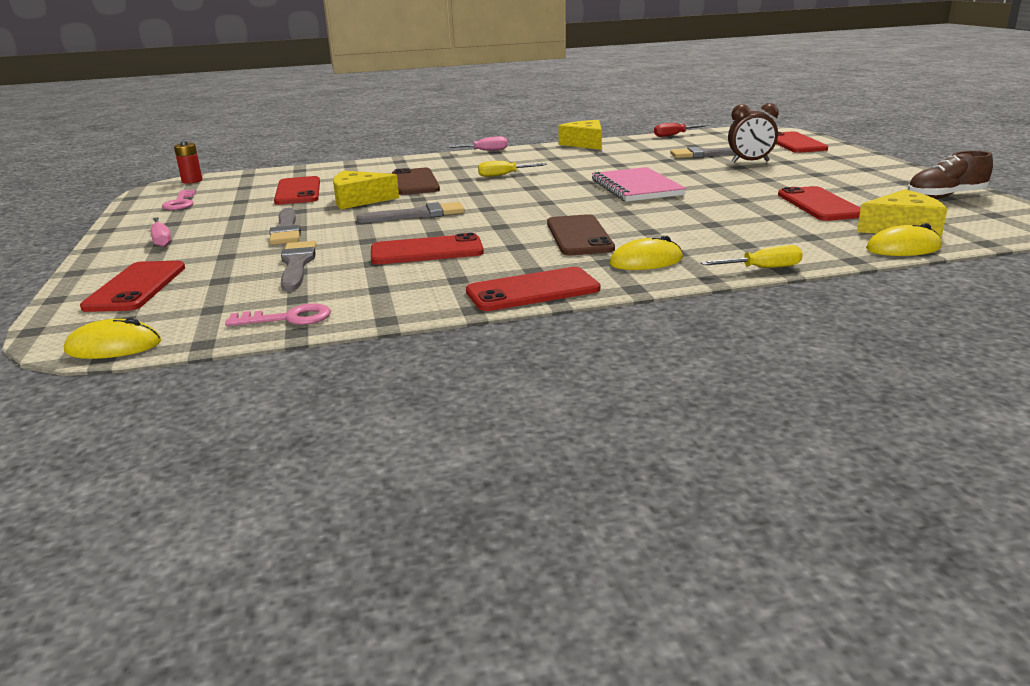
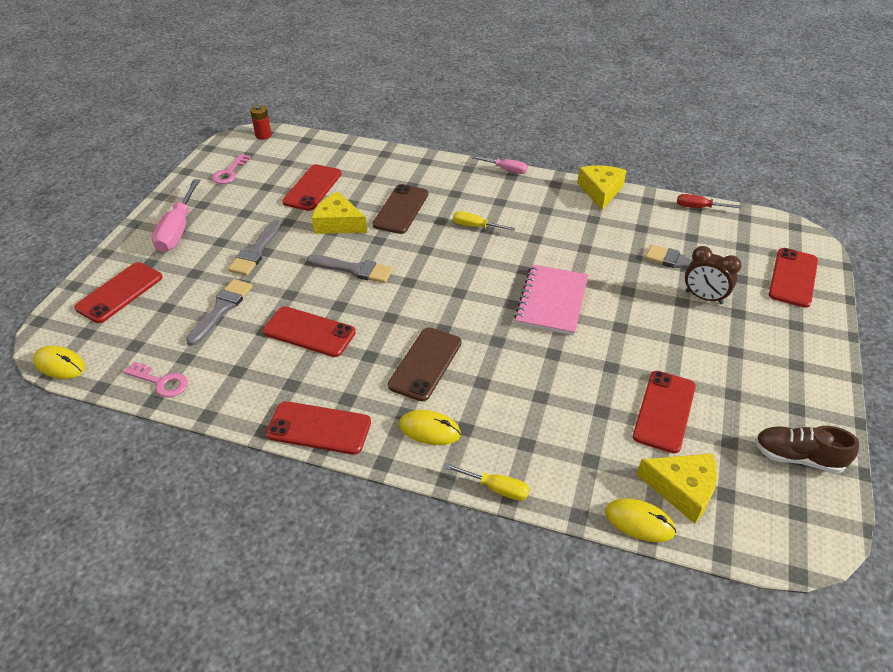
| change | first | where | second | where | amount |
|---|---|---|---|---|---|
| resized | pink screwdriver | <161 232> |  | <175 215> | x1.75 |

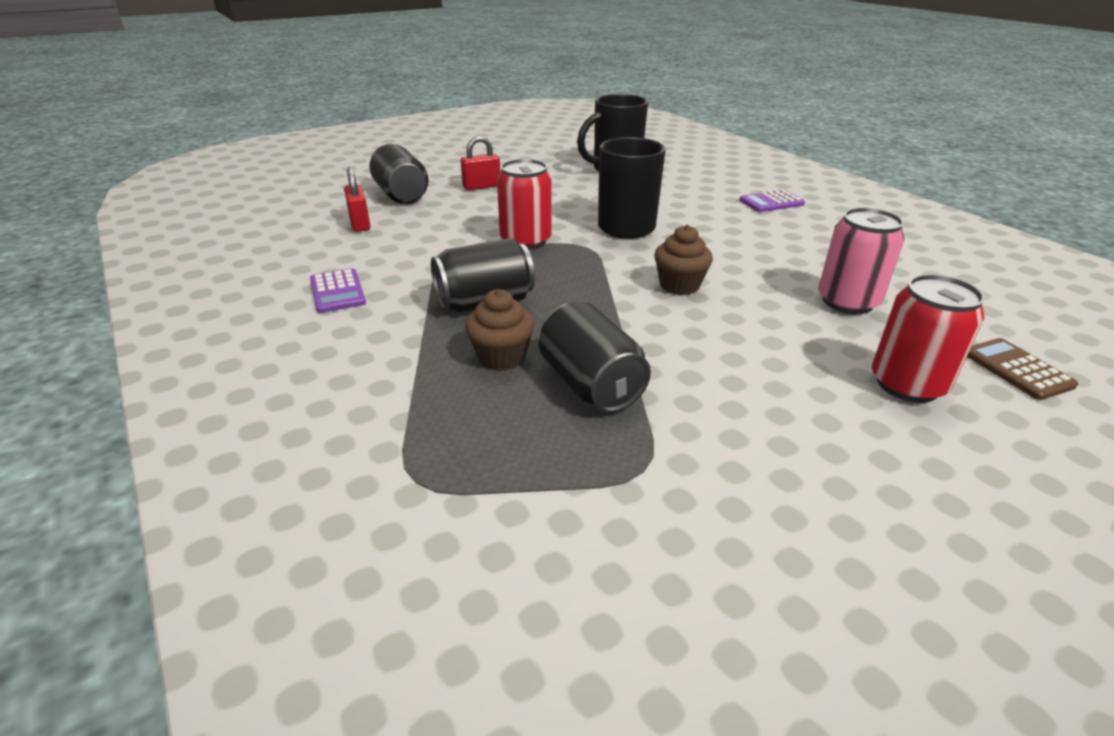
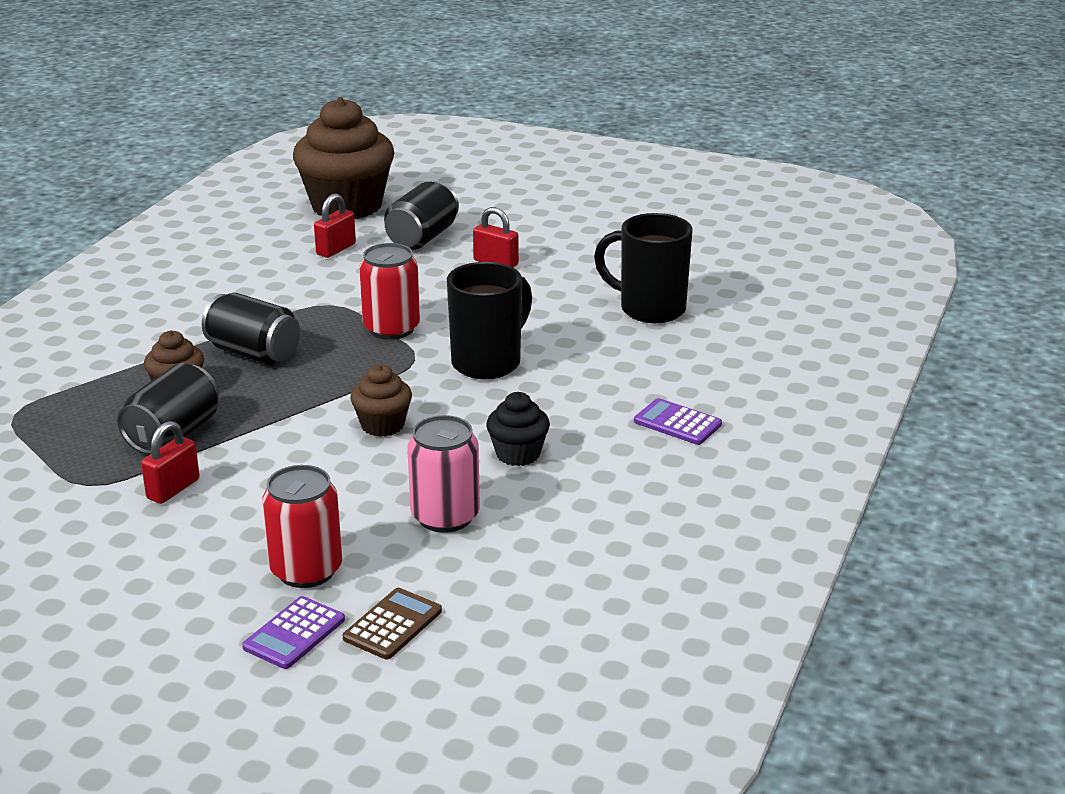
| change | first | where | second | where | amount |
|---|---|---|---|---|---|
| moved | purple calculator | <338 290> |  | <293 632> |  |
| added |  |  | brown cupcake | <343 158> |  |
| added |  |  | black cupcake | <518 429> |  |
| added |  |  | red padlock | <170 462> |  |

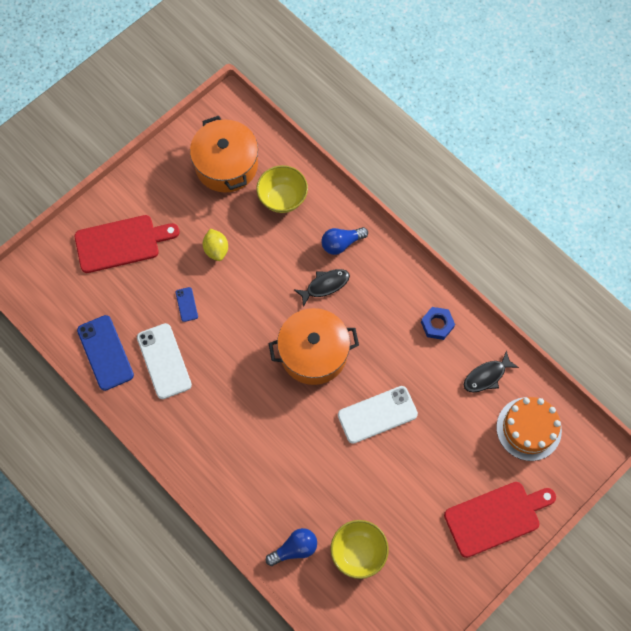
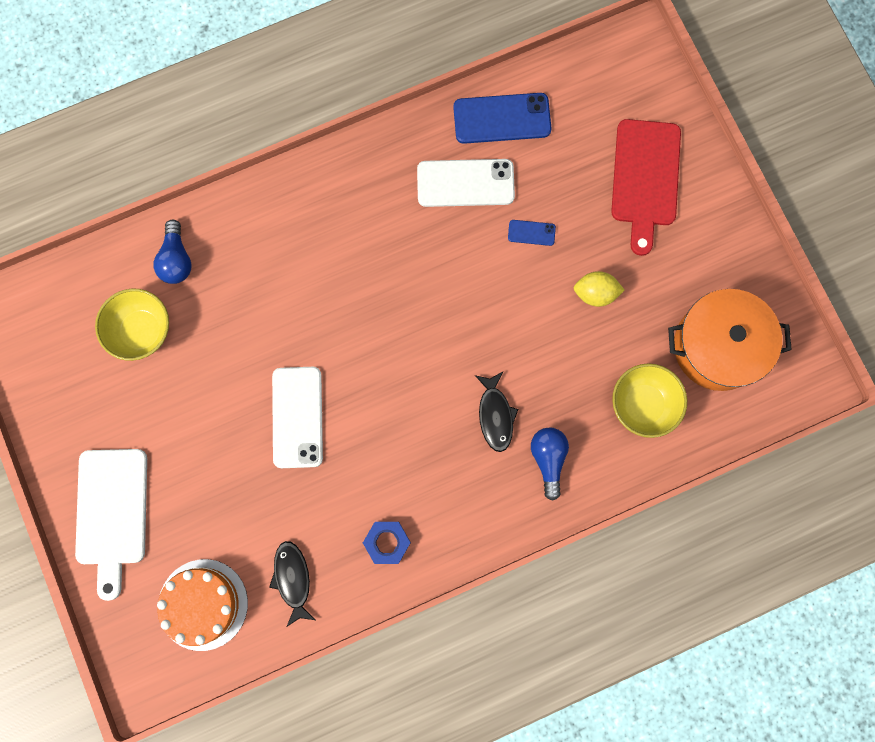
| change | first | where | second | where | amount |
|---|---|---|---|---|---|
| removed | orange pot | <313 346> |  |  |  |
| recoloured | red cutting board | <500 520> | white cutting board | <111 525> |  |

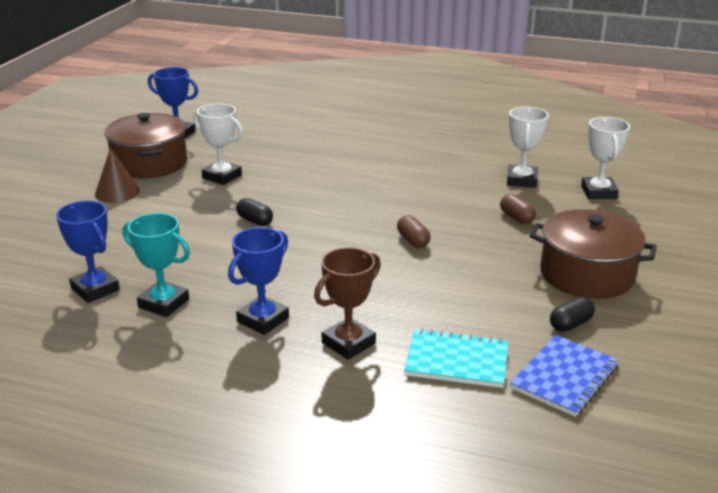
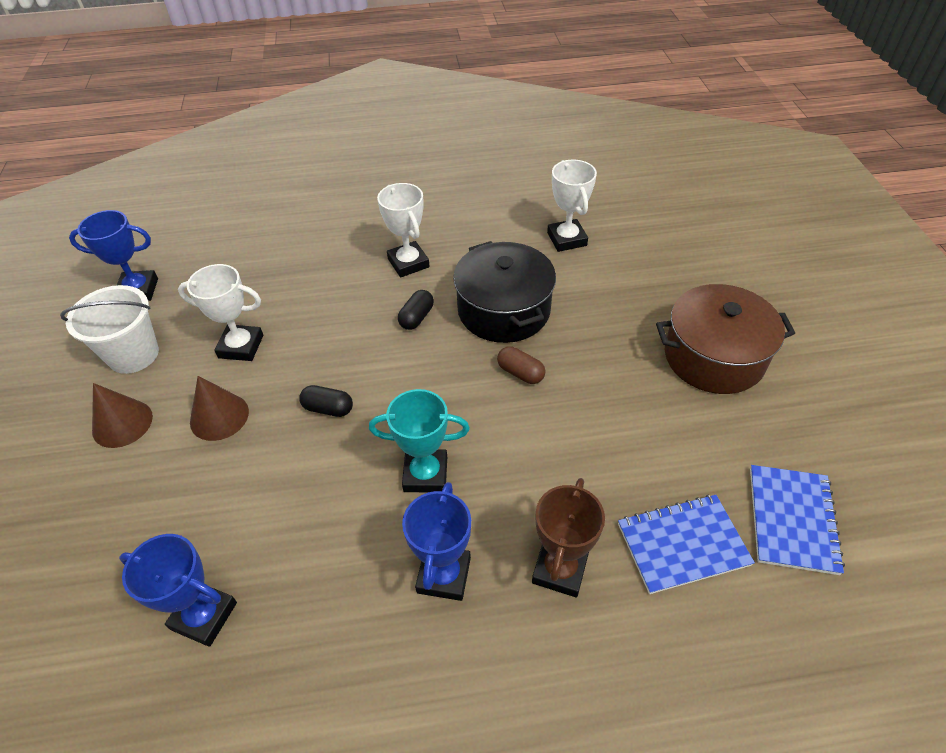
| change | first | where | second | where | amount |
|---|---|---|---|---|---|
| replaced | brown pot | <146 145> | white bucket | <109 329> |  |
| moved | white trophy | <605 158> |  | <403 230> |  |
| removed | brown capsule | <518 209> |  |  |  |
| moved | turquoise trophy | <156 265> |  | <419 440> |  |
| moved | black capsule | <572 314> |  | <416 310> |  |
| recoloured | turquoise notebook | <456 358> | blue notebook | <686 544> |  |
| added |  |  | black pot | <504 292> |  |
| added |  |  | brown cone | <219 408> |  |

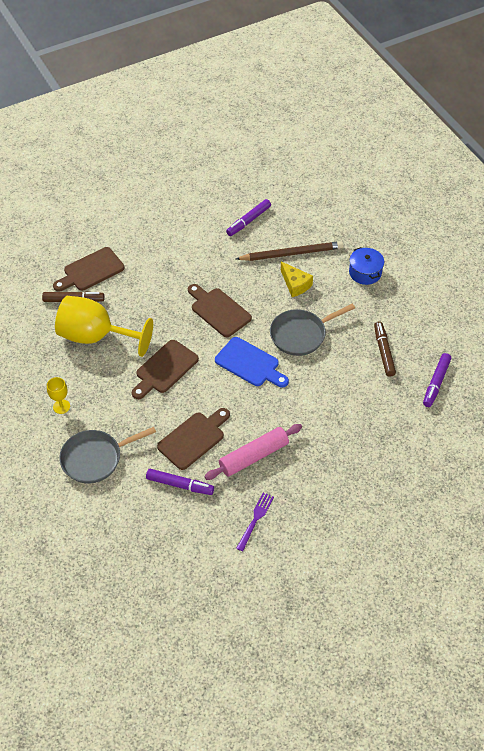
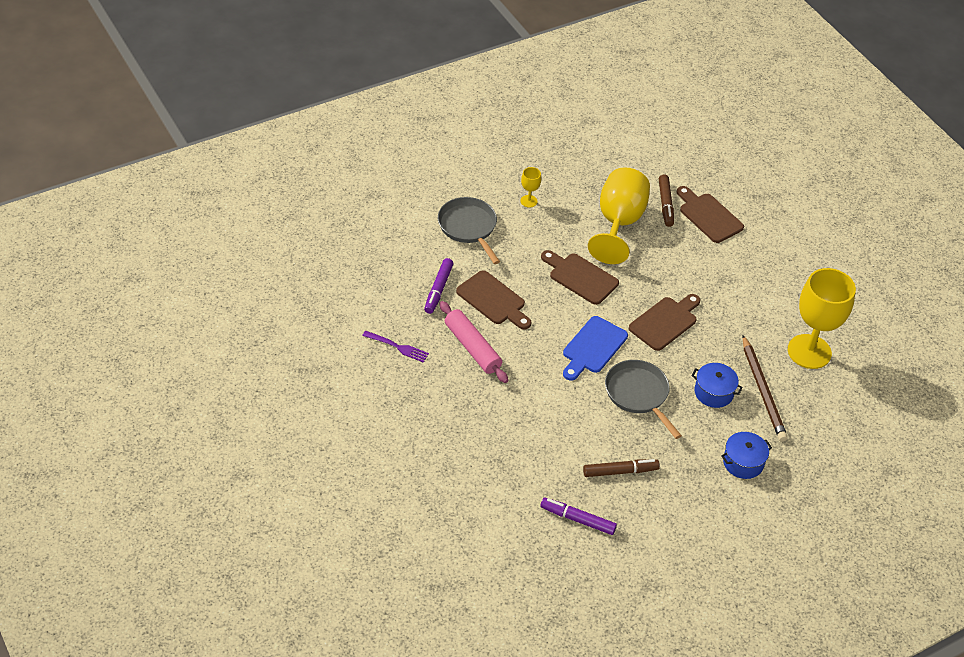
| change | first | where | second | where | amount |
|---|---|---|---|---|---|
| replaced | purple marker | <248 217> | yellow goblet | <822 318> |  |
| replaced | yellow cheese | <297 279> | blue pot | <717 385> |  |

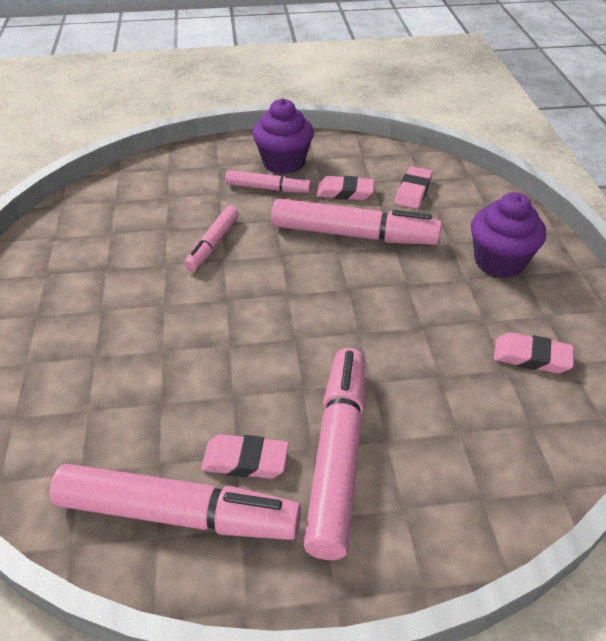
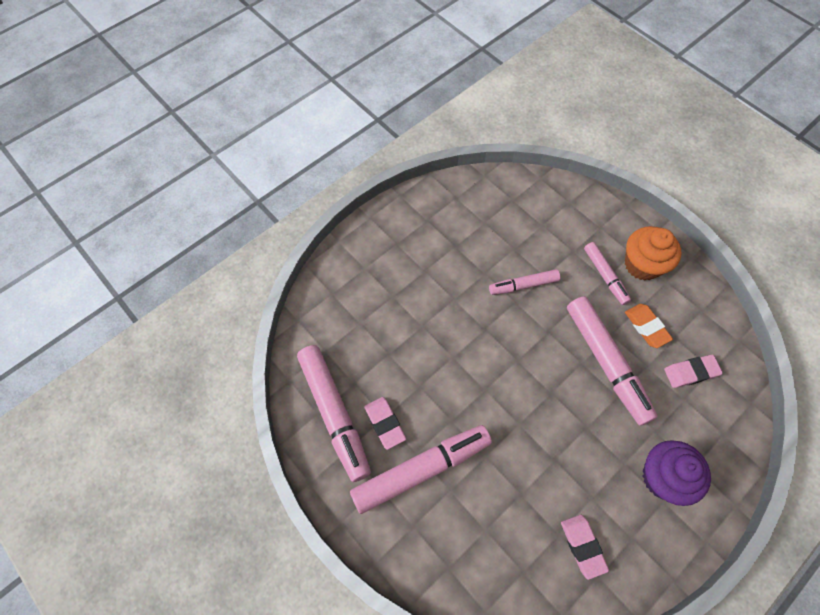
| change | first | where | second | where | amount |
|---|---|---|---|---|---|
| recoloured | purple cupcake | <283 136> | orange cupcake | <653 253> |  |
| recoloured | pink eraser | <345 188> | orange eraser | <649 326> |  |

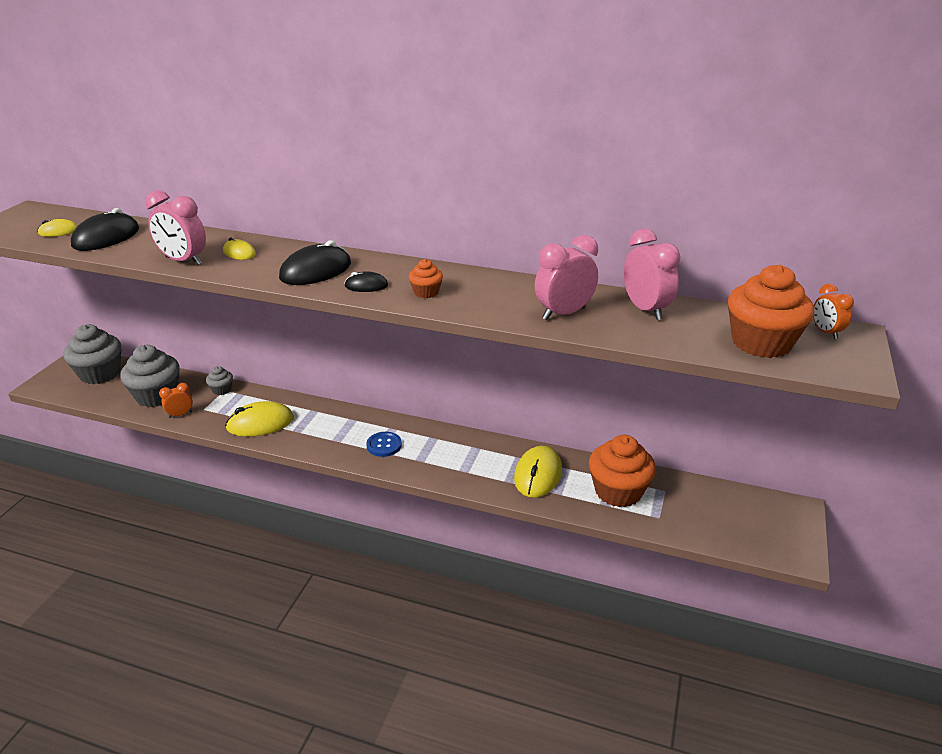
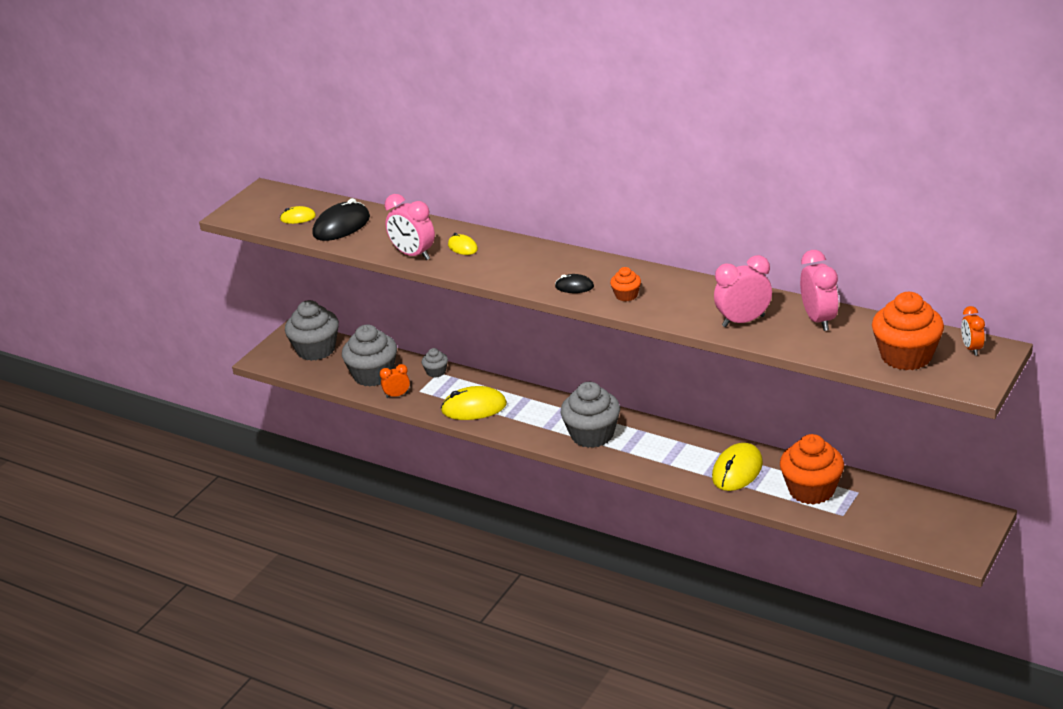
| change | first | where | second | where | amount |
|---|---|---|---|---|---|
| removed | black mouse | <315 262> |  |  |  |
| replaced | blue button | <384 444> | grey cupcake | <590 415> |  |

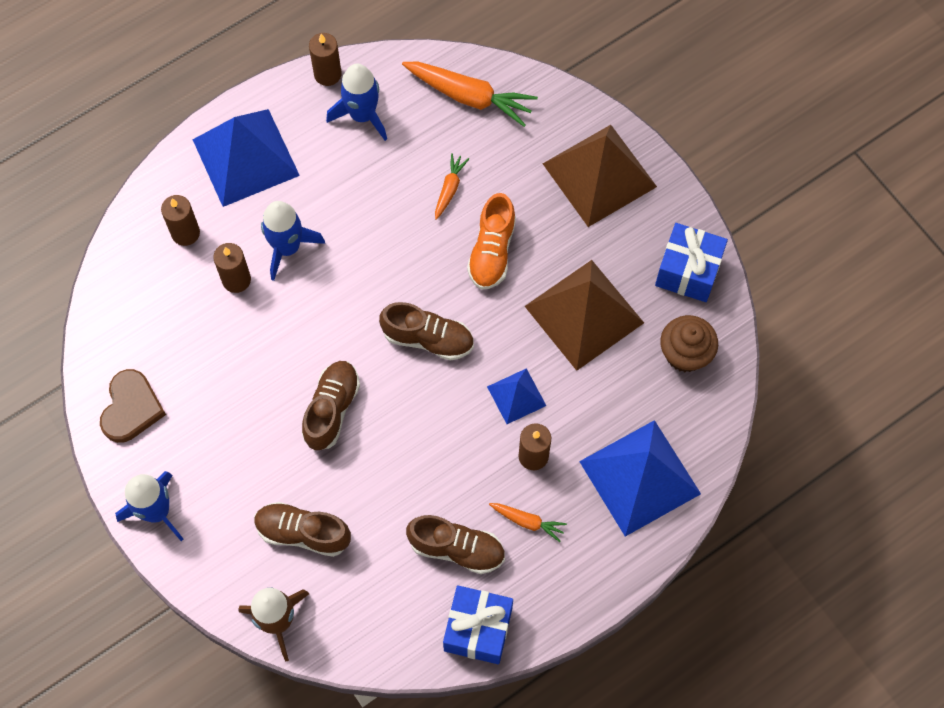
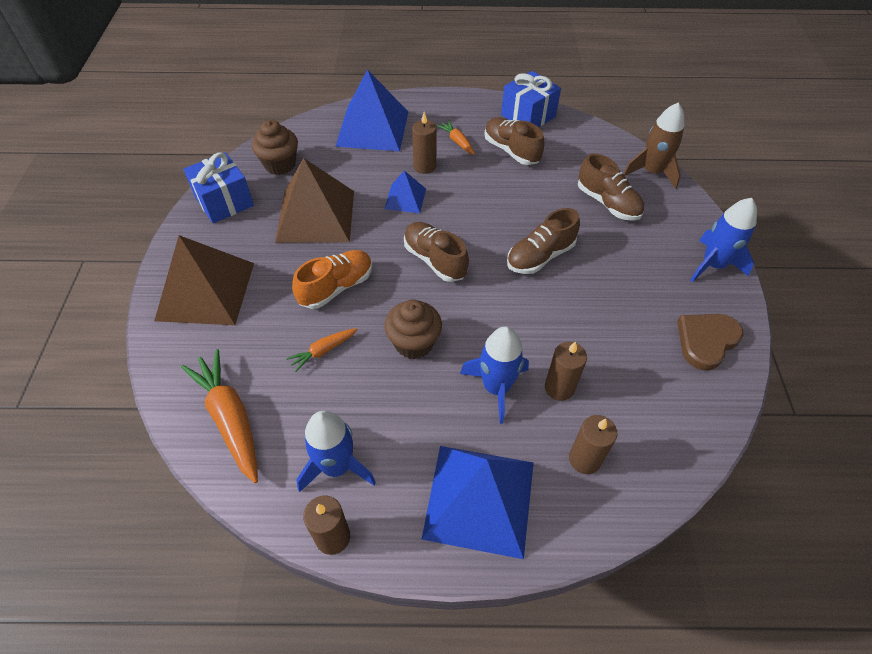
| change | first | where | second | where | amount |
|---|---|---|---|---|---|
| added |  |  | brown cupcake | <413 329> |  |

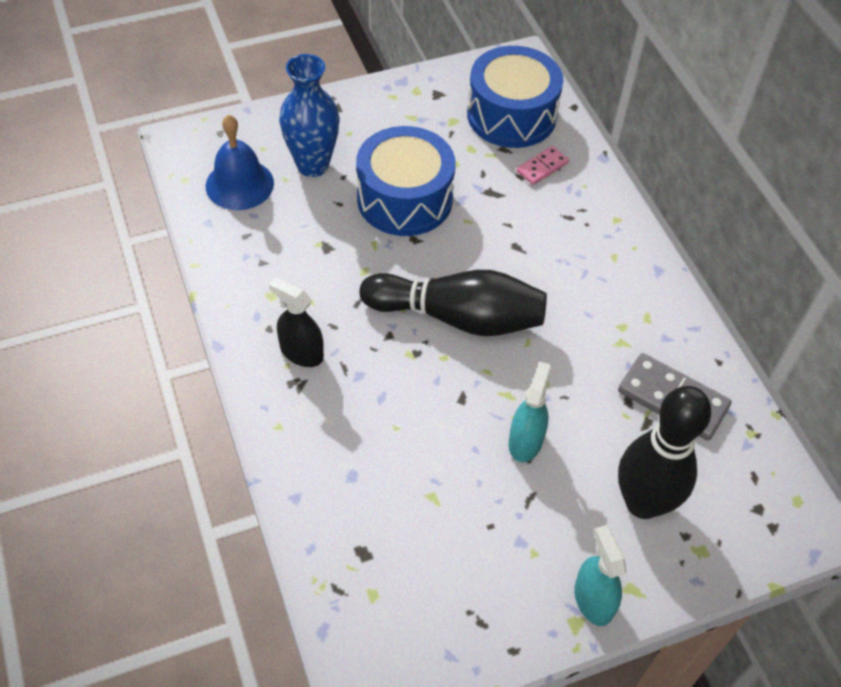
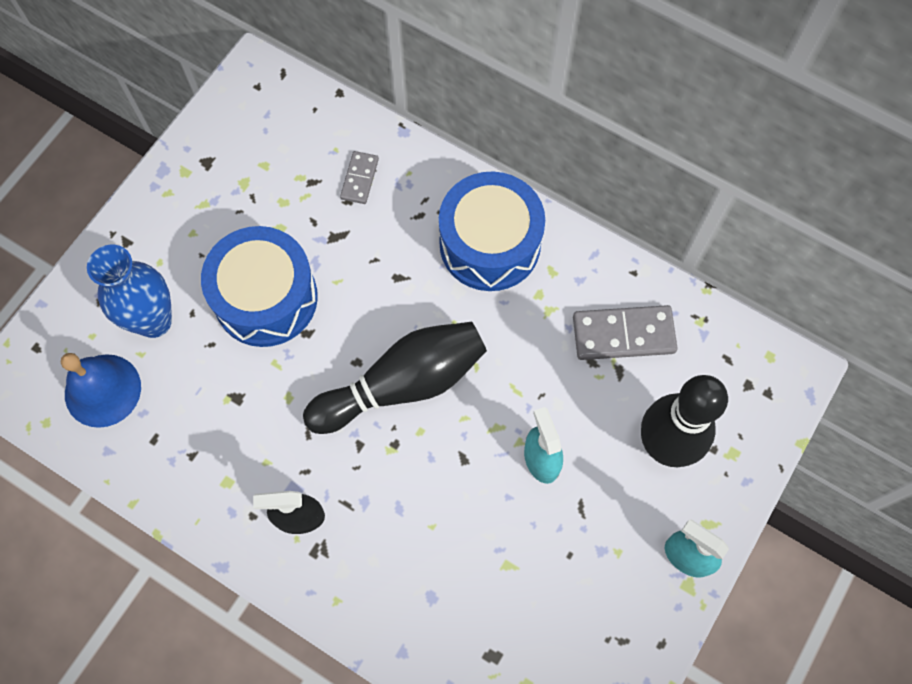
| change | first | where | second | where | amount |
|---|---|---|---|---|---|
| moved | blue drum | <515 97> |  | <492 231> |  |
| recoloured | pink domino | <543 165> | grey domino | <359 177> |  |

